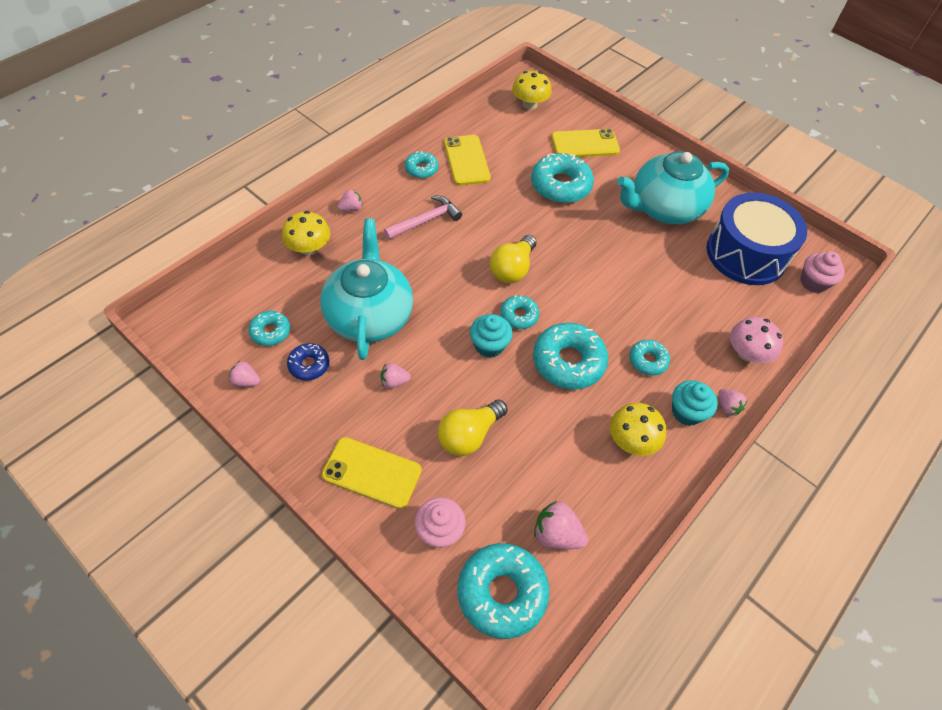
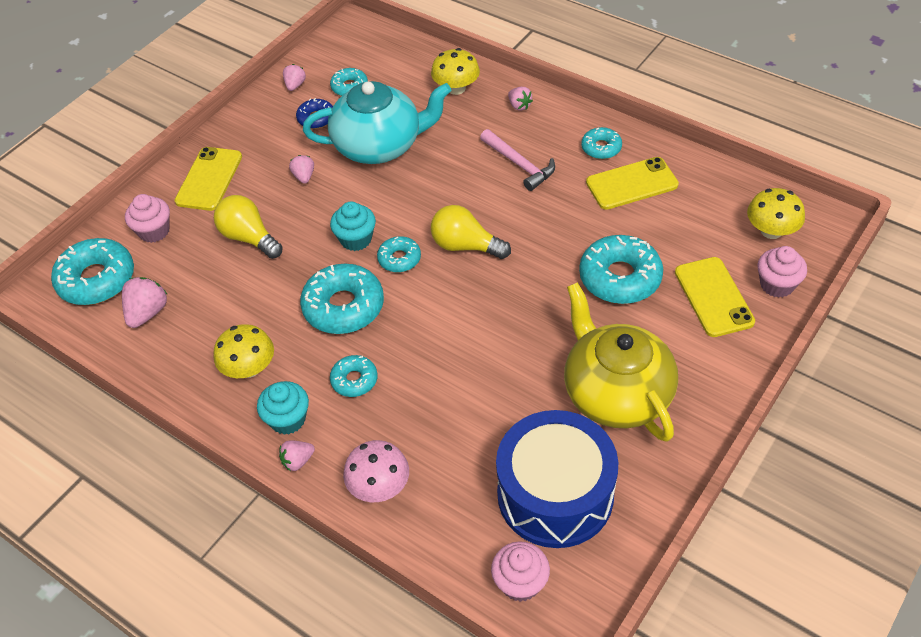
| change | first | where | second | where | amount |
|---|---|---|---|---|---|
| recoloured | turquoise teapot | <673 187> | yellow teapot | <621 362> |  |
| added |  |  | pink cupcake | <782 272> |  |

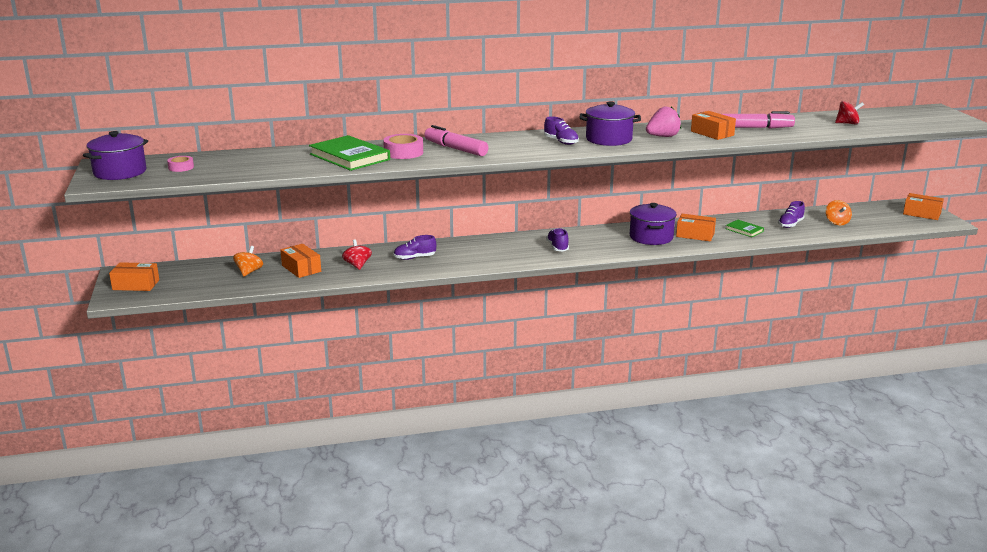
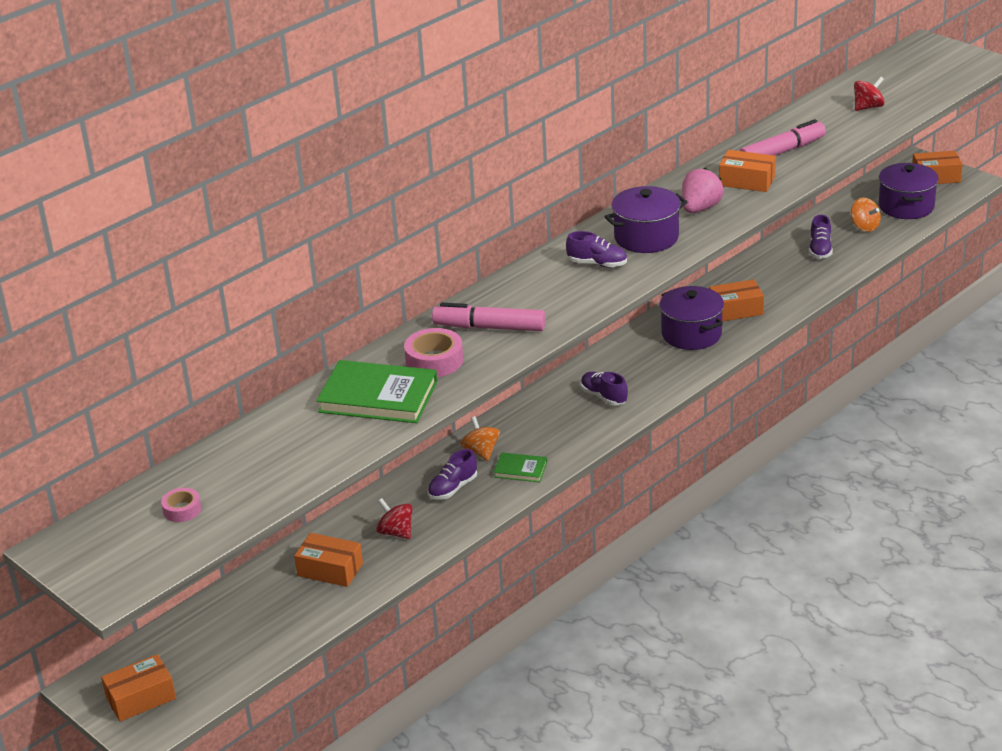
| change | first | where | second | where | amount |
|---|---|---|---|---|---|
| moved | purple pot | <115 155> |  | <909 191> |  |
| moved | green book | <745 228> |  | <520 467> |  |
| moved | orange spinning top | <248 261> |  | <480 438> |  |

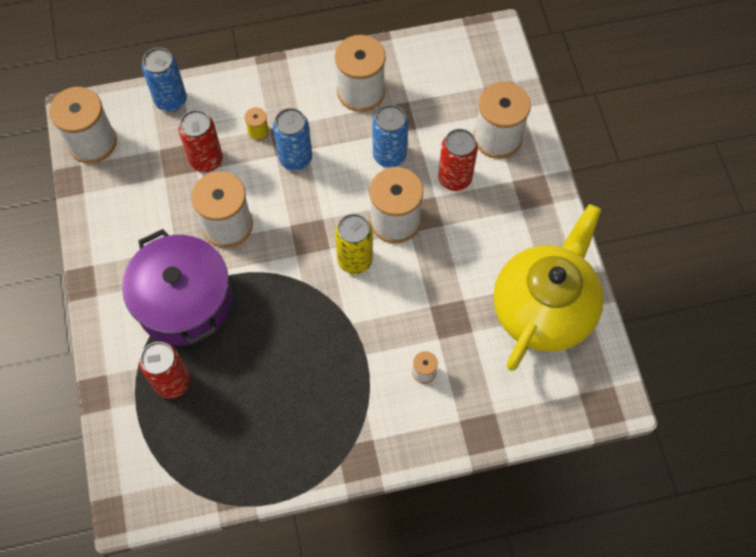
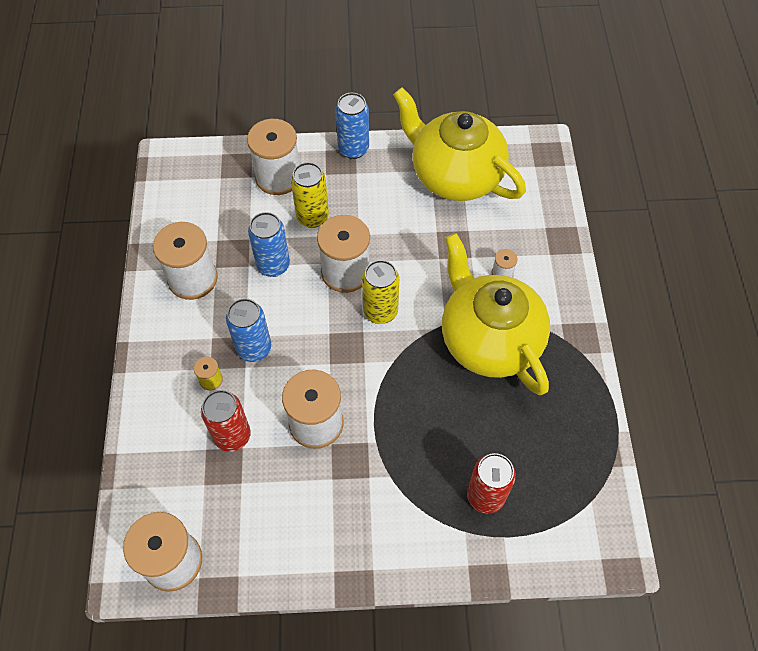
| change | first | where | second | where | amount |
|---|---|---|---|---|---|
| moved | blue can | <164 80> |  | <352 126> |  |
| recoloured | red can | <458 160> | yellow can | <310 195> |  |
| removed | purple pot | <177 287> |  |  |  |
| added |  |  | yellow teapot | <496 314> |  |

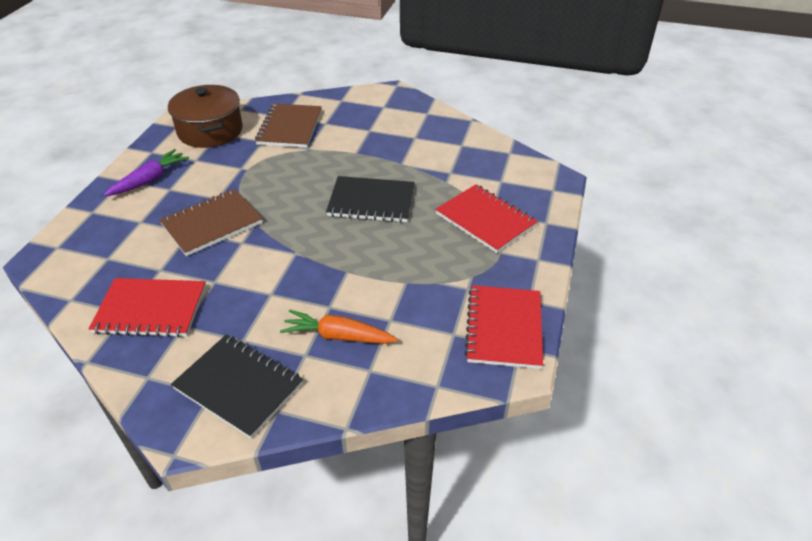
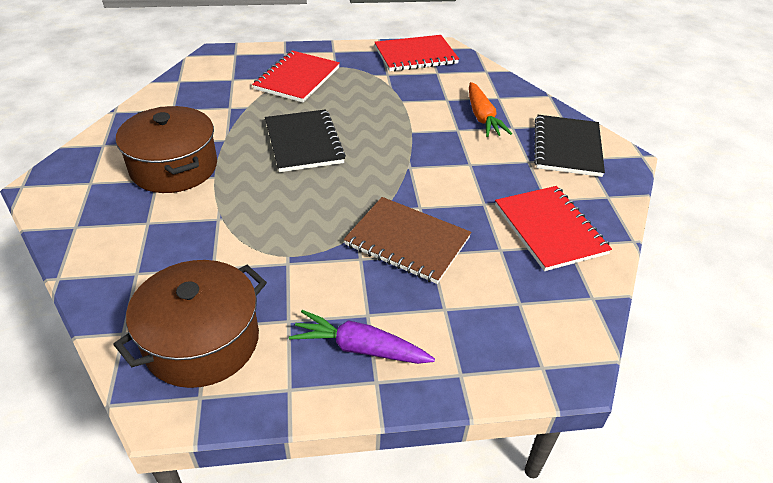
| change | first | where | second | where | amount |
|---|---|---|---|---|---|
| removed | brown notebook | <288 125> |  |  |  |
| added |  |  | brown pot | <166 149> |  |

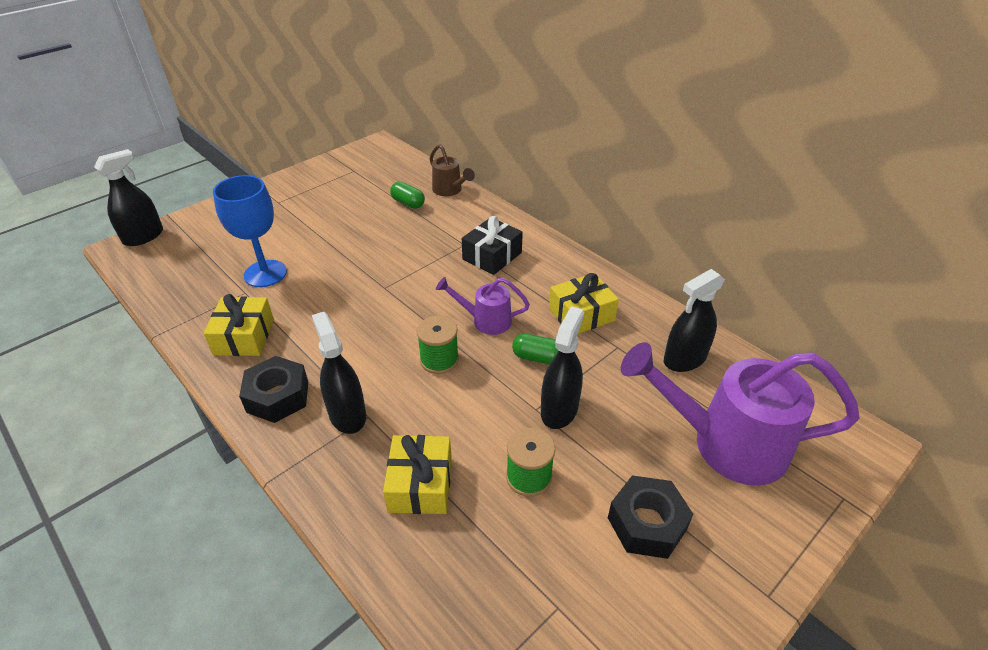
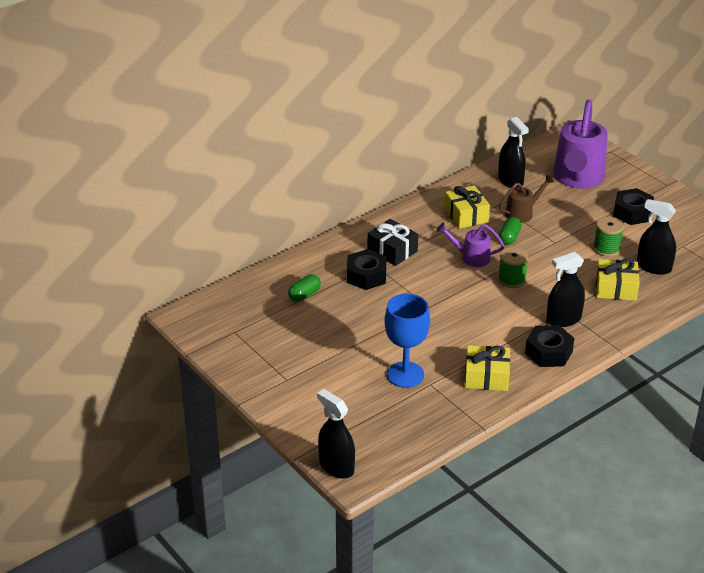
| change | first | where | second | where | amount |
|---|---|---|---|---|---|
| moved | brown watering can | <452 170> |  | <526 199> |  |
| turned | purple watering can | <483 306> |  | <470 244> | 90 degrees clockwise |
| moved | black spray bottle | <562 367> |  | <656 237> |  |
| added |  |  | black nut | <367 269> |  |

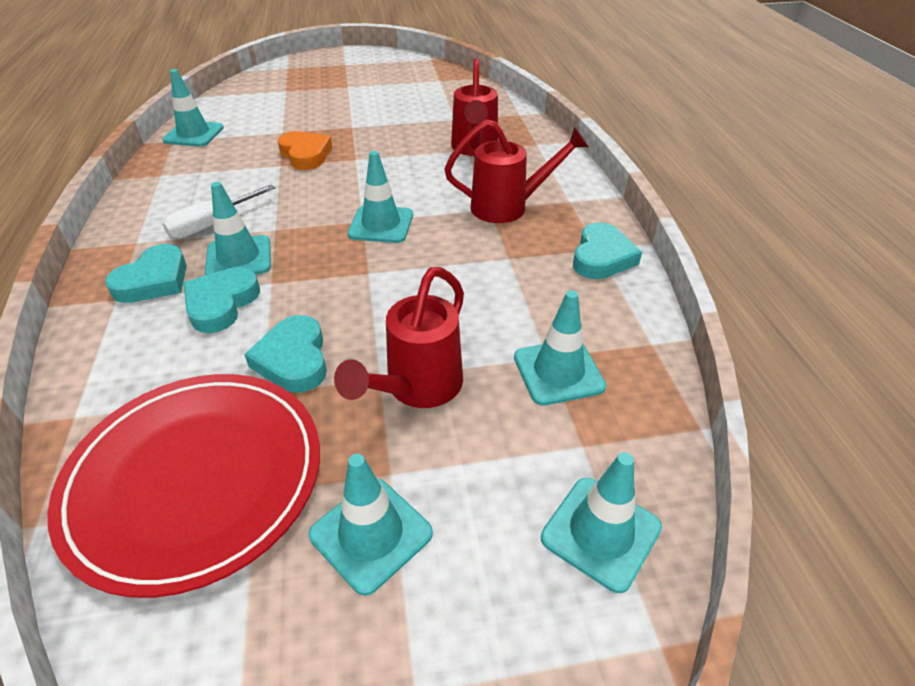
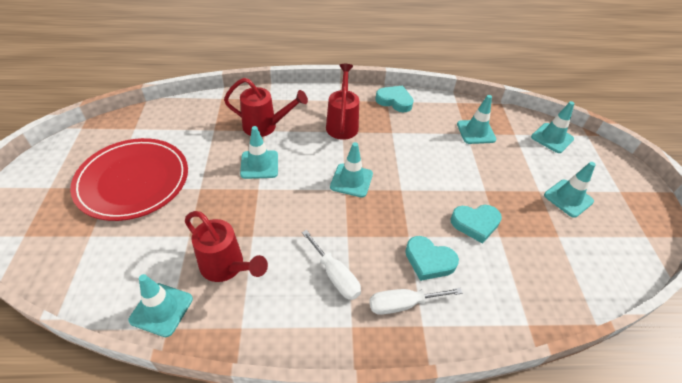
| change | first | where | second | where | amount |
|---|---|---|---|---|---|
| removed | orange heart | <304 150> |  |  |  |
| moved | turquoise traffic cone | <238 229> |  | <259 152> |  |
| replaced | turquoise heart | <146 273> | white screwdriver | <416 301> |  |
| moved | red watering can | <399 337> |  | <226 246> |  |
| moved | red plate | <184 486> |  | <129 179> |  |

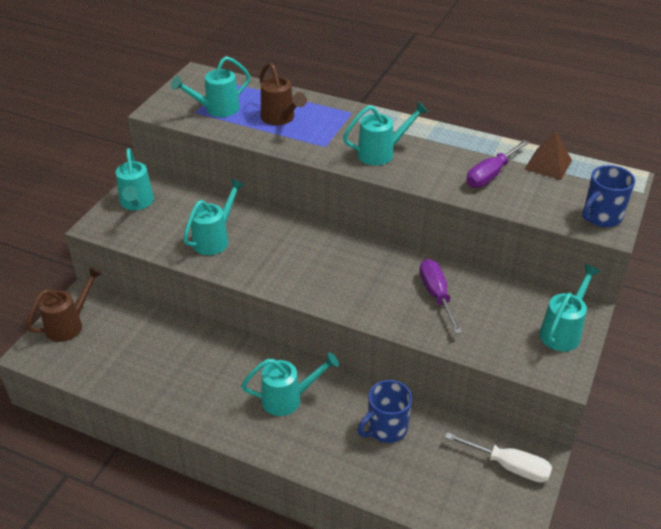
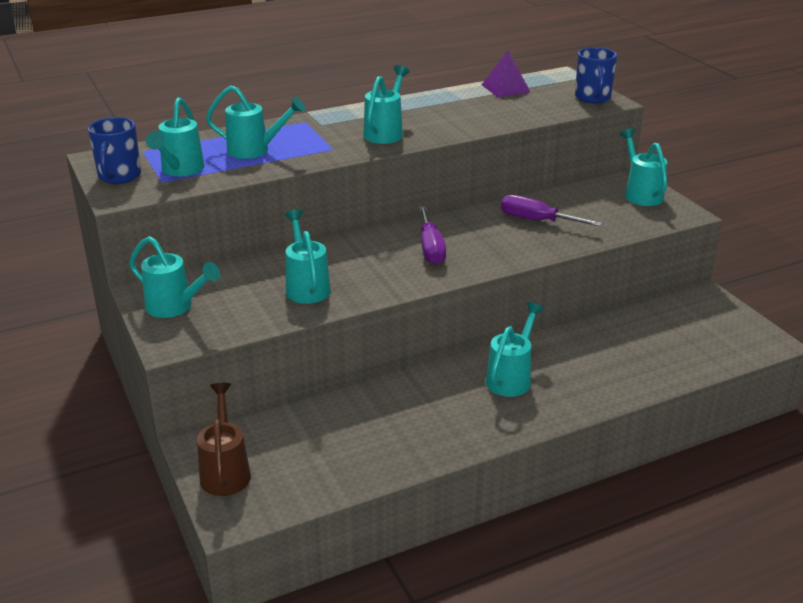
| change | first | where | second | where | amount |
|---|---|---|---|---|---|
| recoloured | brown watering can | <283 93> | turquoise watering can | <255 122> |  |
| recoloured | brown pyramid | <548 155> | purple pyramid | <506 74> |  |
| moved | purple screwdriver | <497 164> |  | <432 235> |  |
| moved | blue mug | <384 411> |  | <114 150> |  |
| removed | white screwdriver | <498 457> |  |  |  |

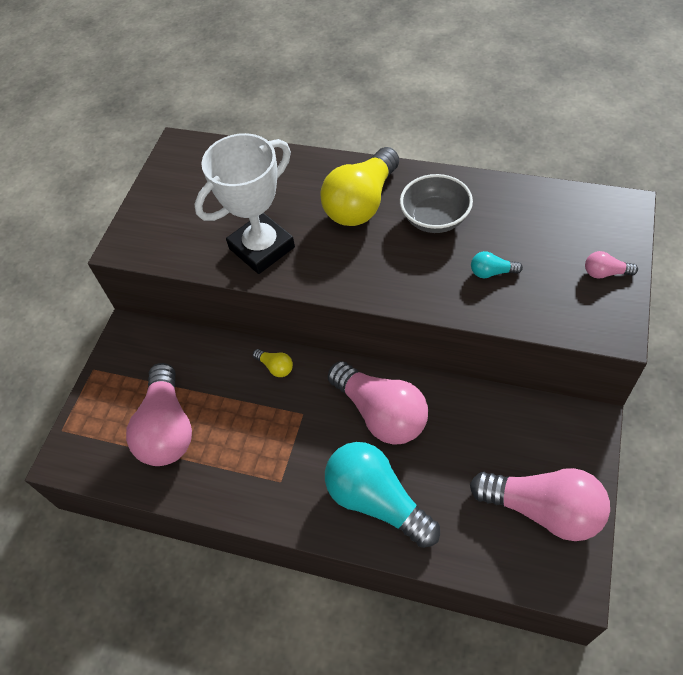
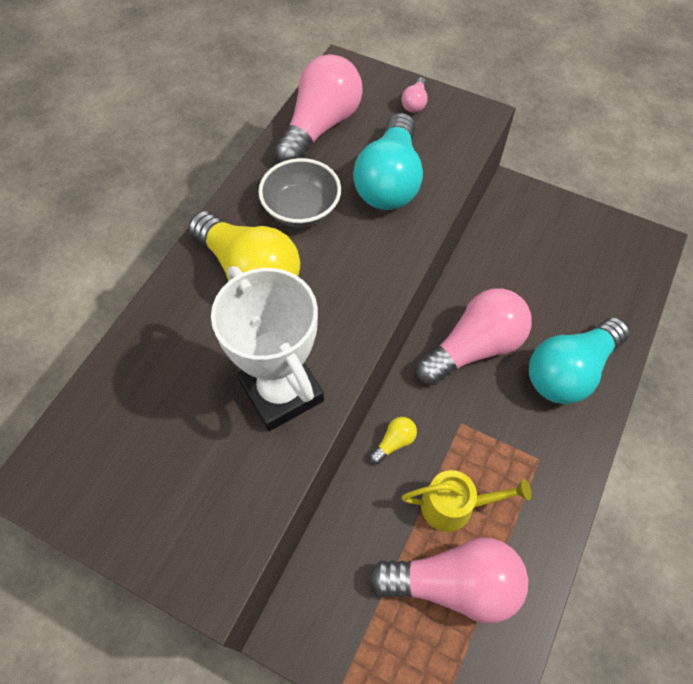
| change | first | where | second | where | amount |
|---|---|---|---|---|---|
| resized | turquoise light bulb | <497 264> |  | <388 161> | x2.38 |
| moved | pink light bulb | <540 504> |  | <319 108> |  |
| added |  |  | yellow watering can | <467 501> |  |

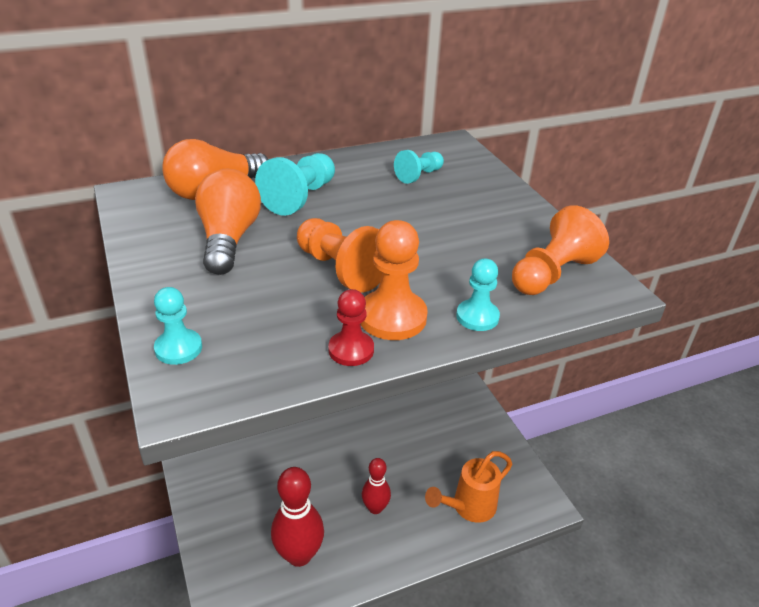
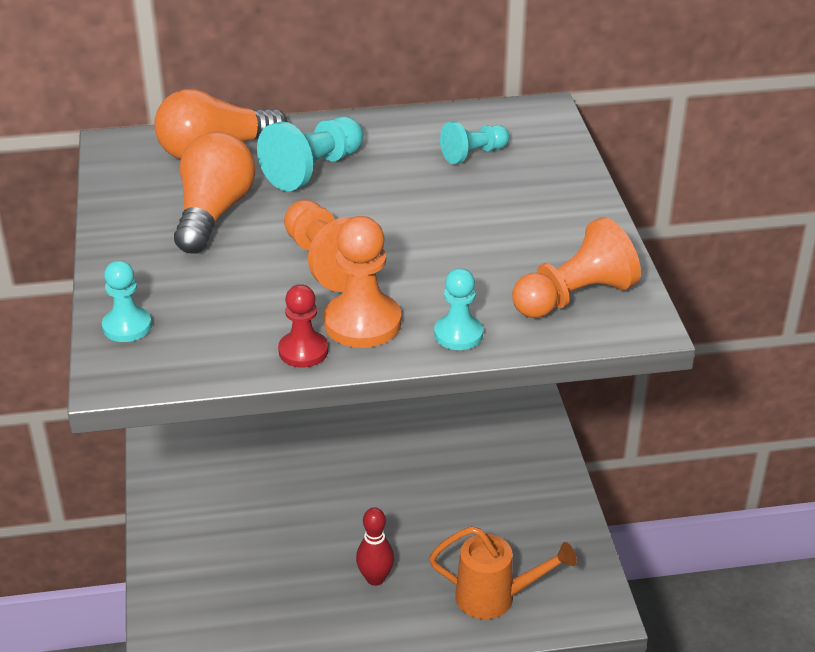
| change | first | where | second | where | amount |
|---|---|---|---|---|---|
| turned | orange watering can | <468 487> |  | <503 572> | 150 degrees counterclockwise |
| removed | red bowling pin | <297 517> |  |  |  |

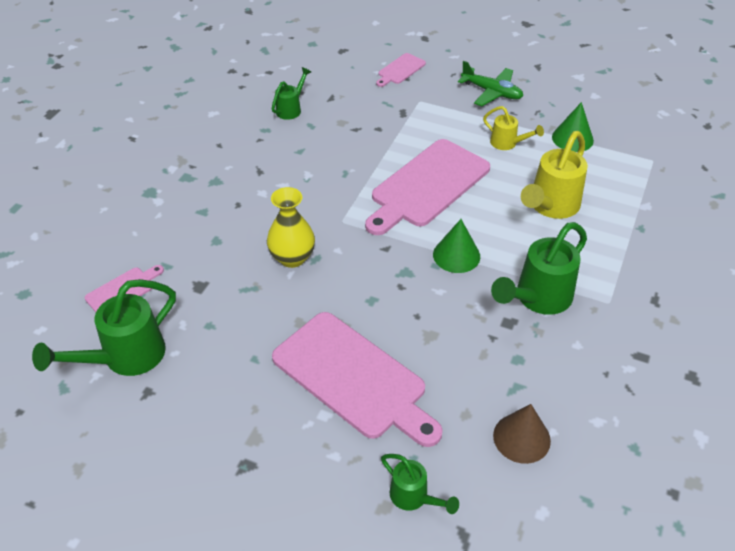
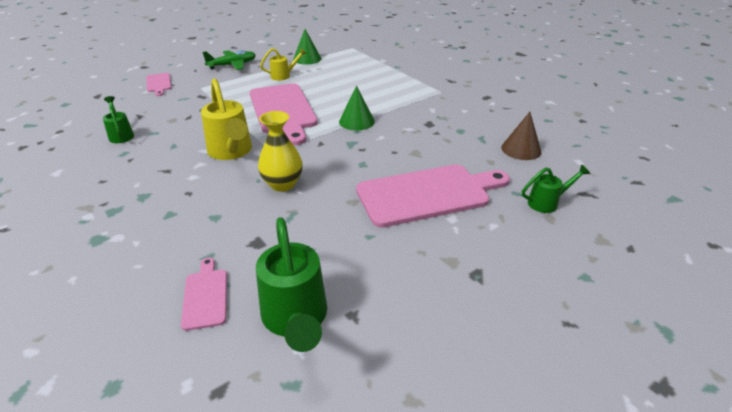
| change | first | where | second | where | amount |
|---|---|---|---|---|---|
| moved | yellow watering can | <554 175> |  | <226 119> |  |
| removed | green watering can | <539 268> |  |  |  |

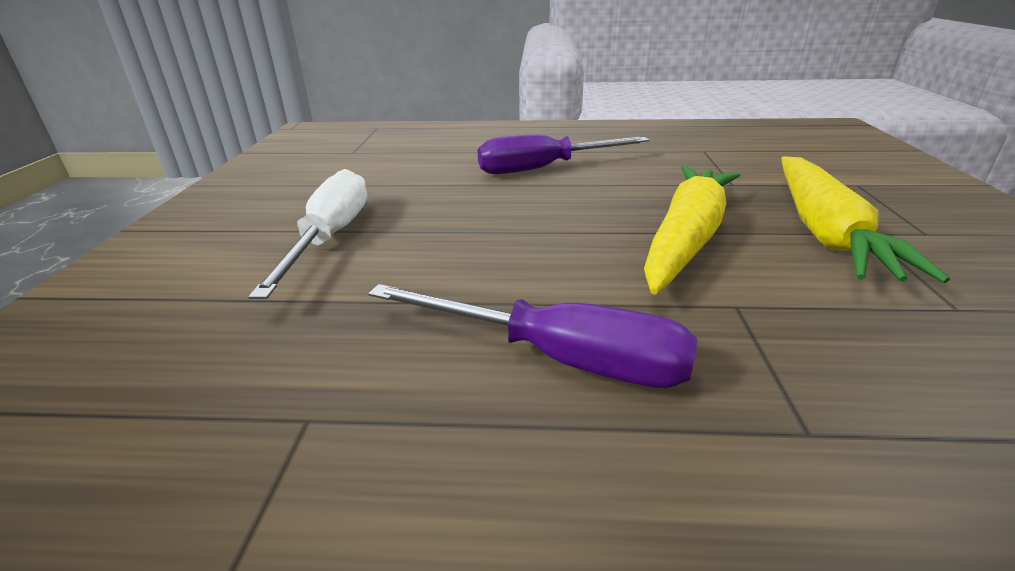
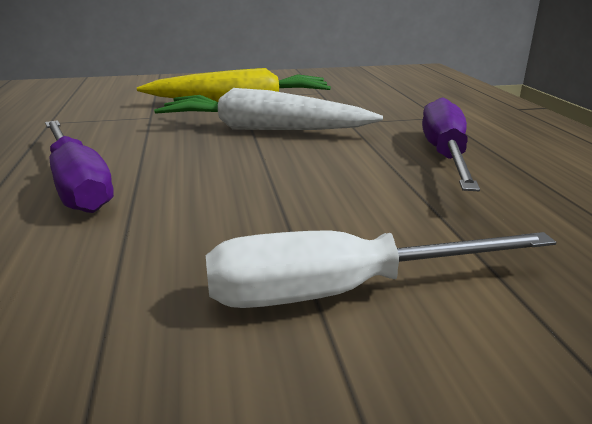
| change | first | where | second | where | amount |
|---|---|---|---|---|---|
| recoloured | yellow carrot | <692 230> | white carrot | <268 109> |  |

